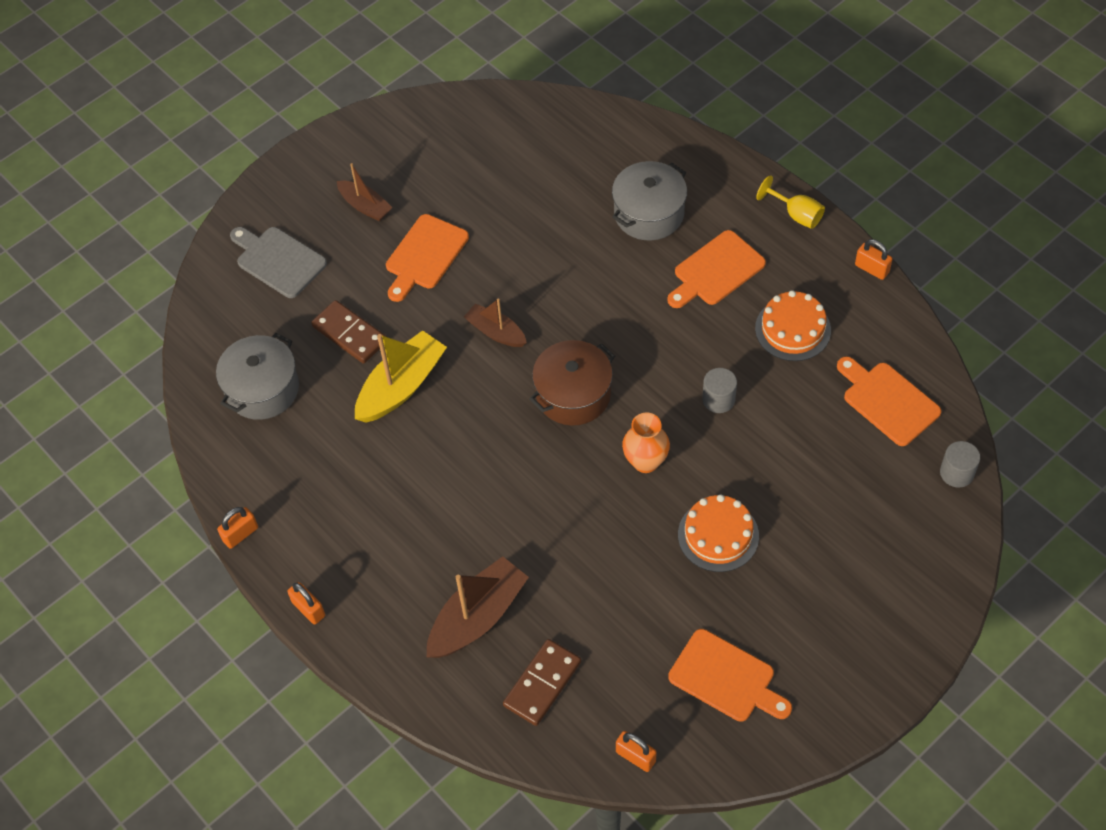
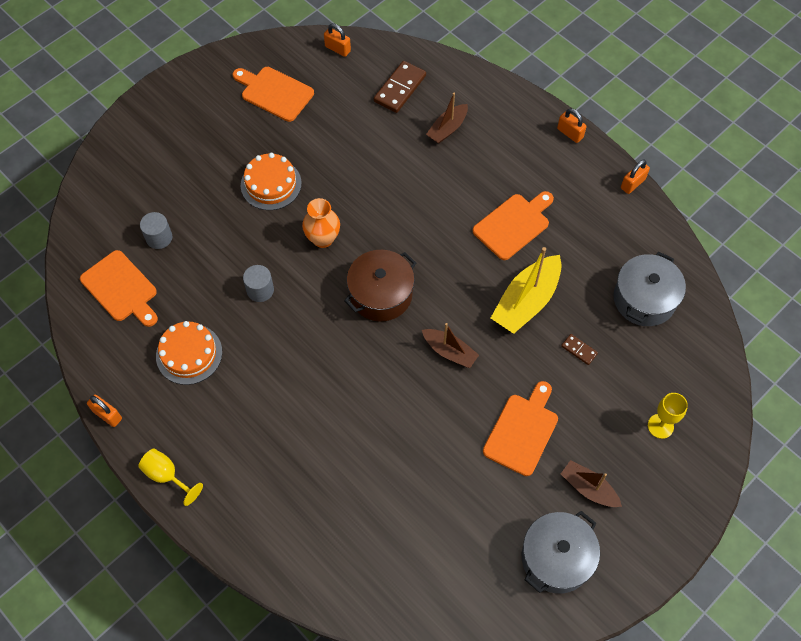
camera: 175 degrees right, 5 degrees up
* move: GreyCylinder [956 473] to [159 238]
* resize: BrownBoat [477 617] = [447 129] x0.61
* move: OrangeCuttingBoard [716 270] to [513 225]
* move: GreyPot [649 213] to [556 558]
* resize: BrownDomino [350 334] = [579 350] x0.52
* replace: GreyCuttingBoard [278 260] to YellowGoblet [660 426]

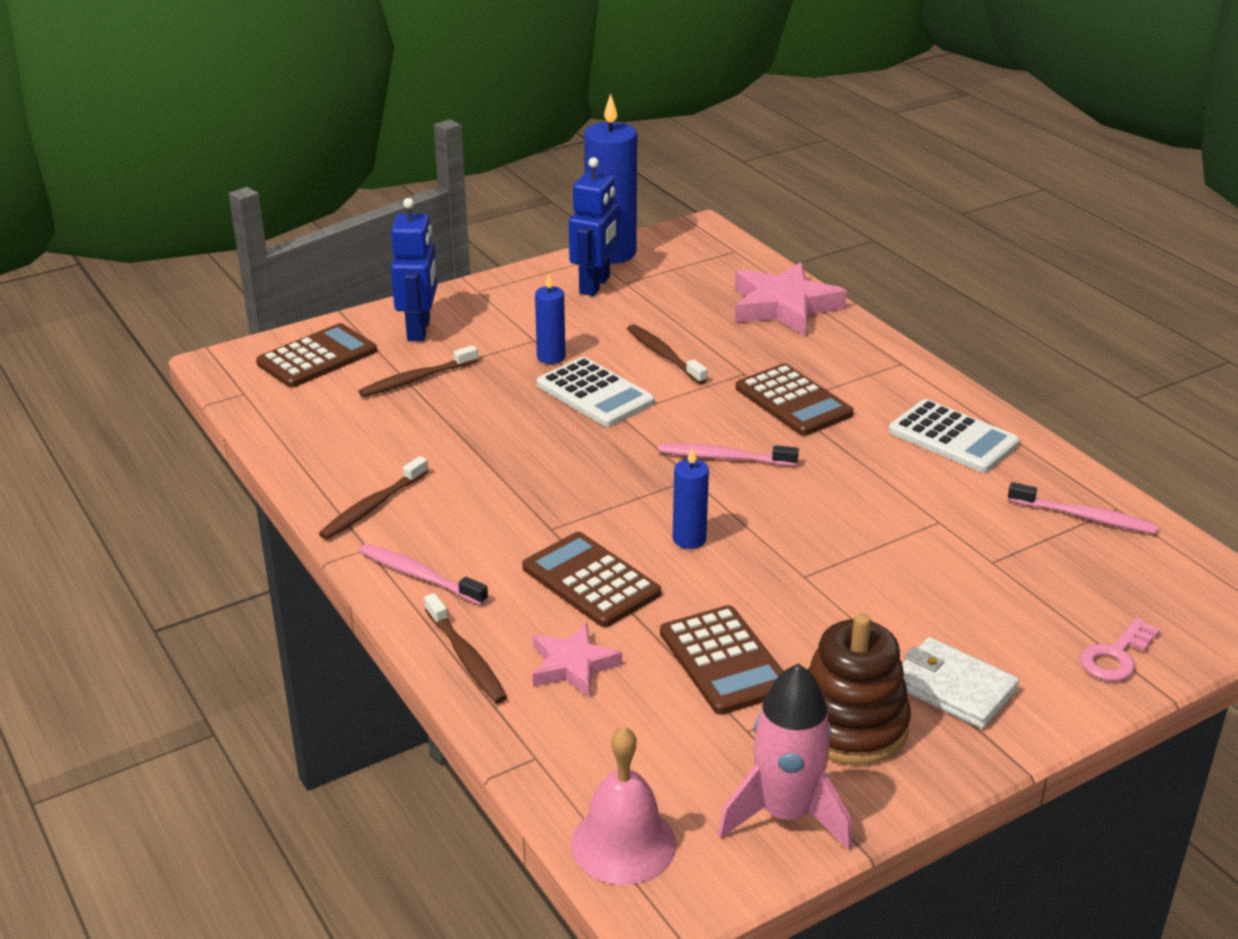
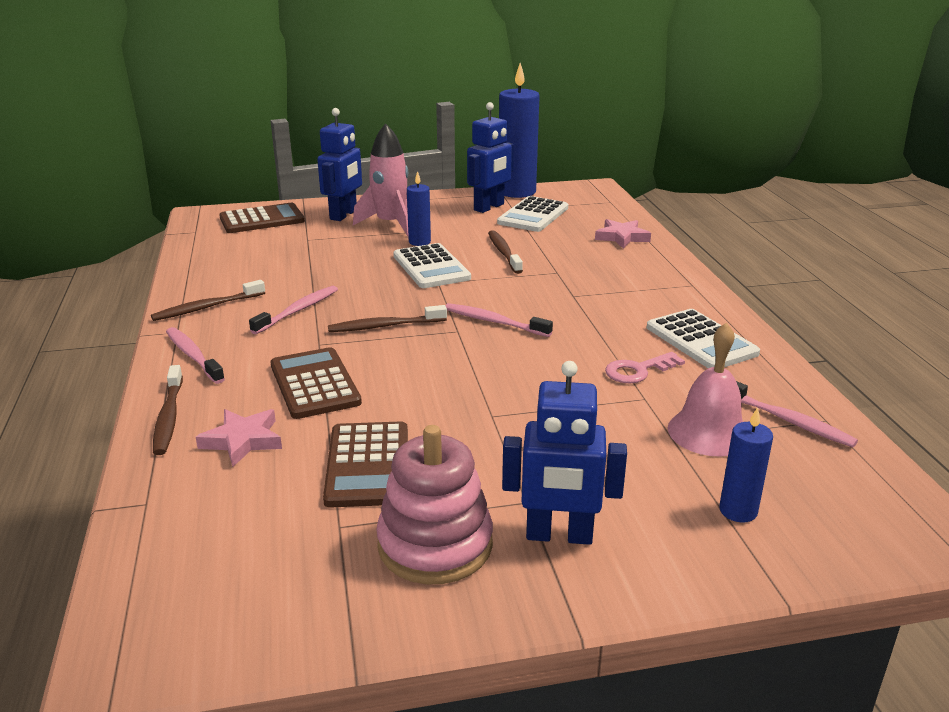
camera: 20 degrees right, 5 degrees down
* insert: PinkToothbrush [298 310]
* move: BrownToothbrush [416 379] to [384 326]
* move: PinkRocket [785 814] to [390 224]
* recolor: BrownStackingToy [850 725] to PinkStackingToy [435 545]
* insert: WhiteCalculator [533 215]
* replace: WhiteWallet [953 687] to BlueRobot [559 535]
* resize: PinkStar [784 306] = [622 237] x0.58
* move: PinkKey [1116 656] to [638 370]
* move: PinkBell [623 843] to [709 432]
* move: BlueCandle [689 539] to [738 511]
* delete: BrownCalculator [793 401]

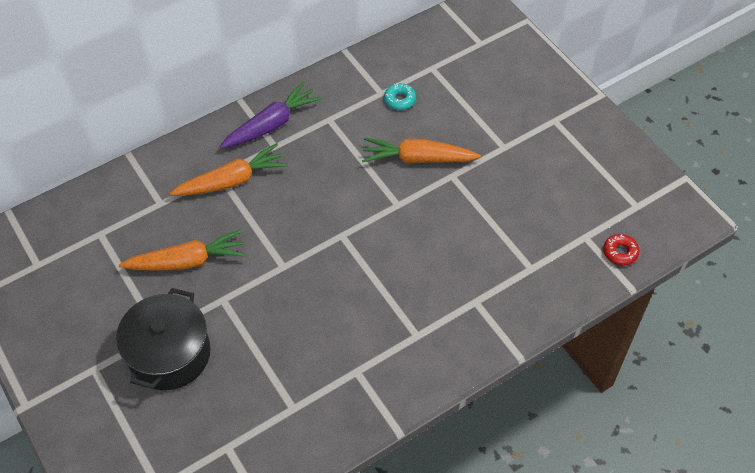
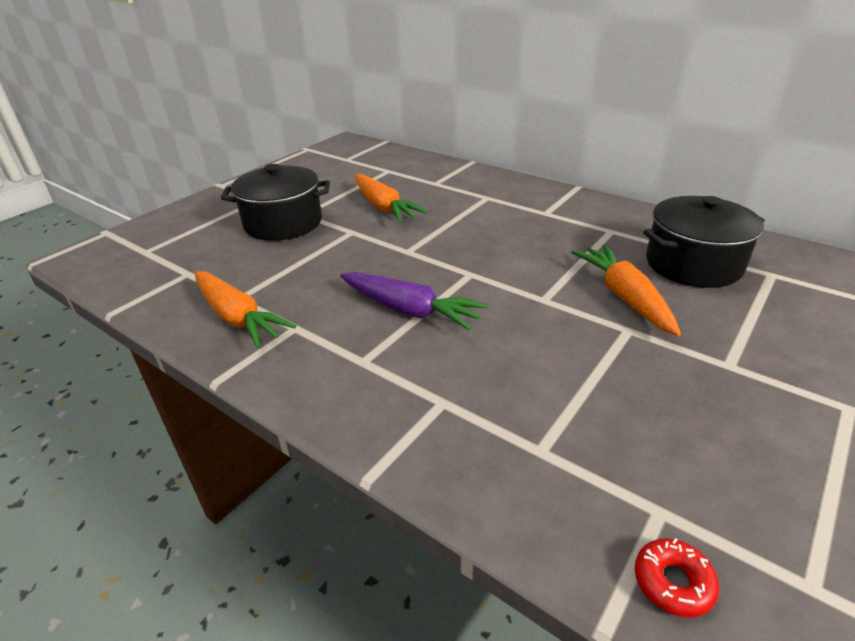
camera: 70 degrees right, 20 degrees down
* move: OrangeCarrot [232 181] to [237 317]
* move: PurpleCarrot [271 124] to [409 310]
* replace: TurquoiseDonut [399 100] to BlackPot [693 264]

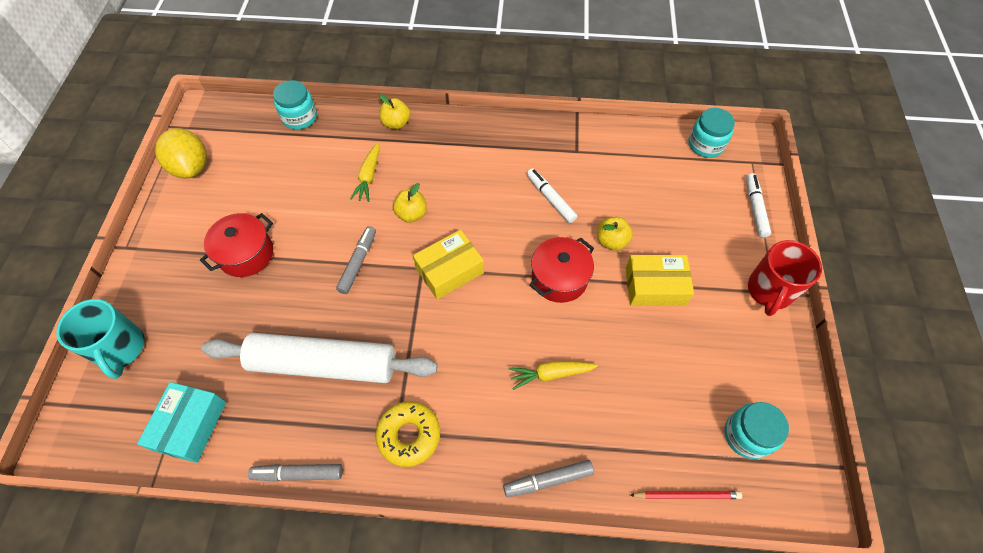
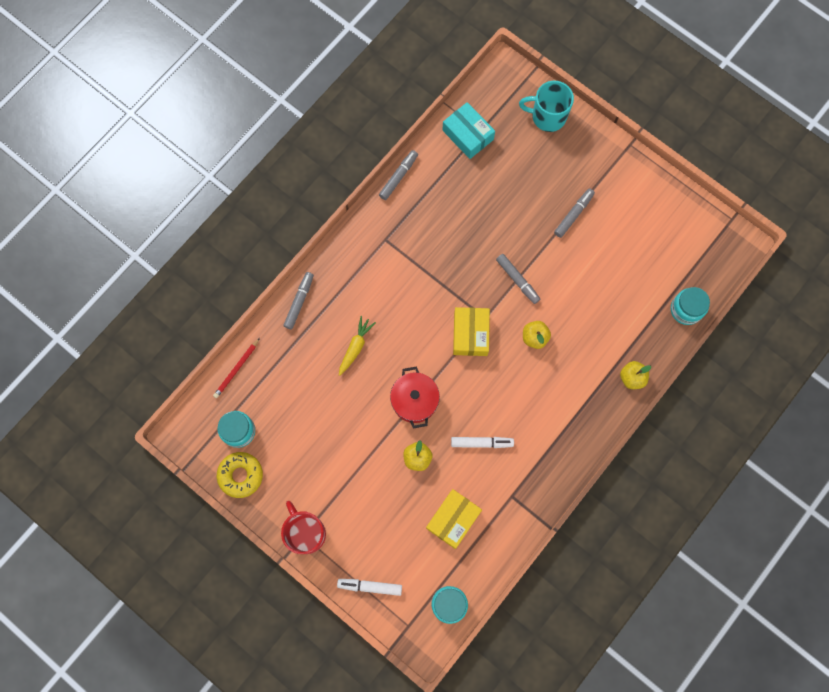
camera: 125 degrees right, 15 degrees up
* move: YellowDonut [409 435] to [240 475]
* rotate: WhiteMarker [755 208] = [370 586] 150 degrees clockwise
* move: YellowBox [655 286] to [453 519]
* replace: RedPot [246 254] to GreyMarker [573 214]
* delete: YellowLemon [191 167]
* delete: WhiteRollingPin [324 363]
* delete: YellowCarrot [369 177]

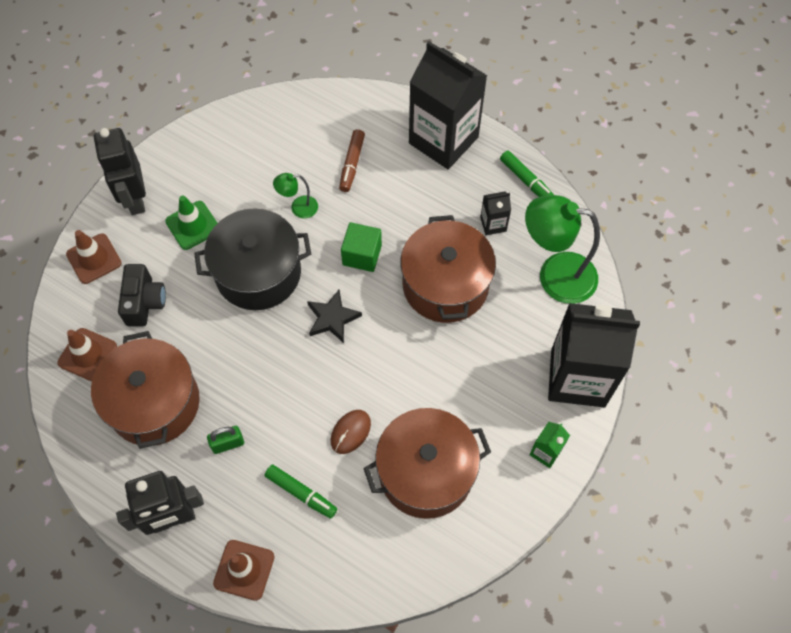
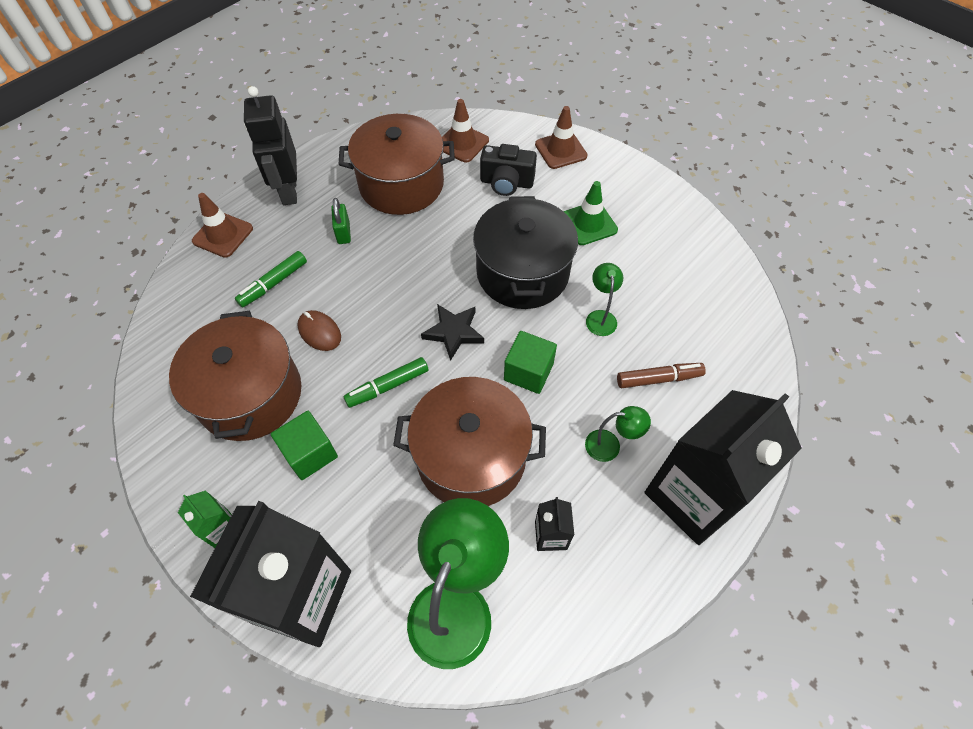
camera: 100 degrees right, 5 degrees down
* insert: GreenCube [310 453]
* move: GreenMarker [526 181] to [387 386]
* insert: GreenLamp [610 446]
* rotate: BrownMarker [352 164] = [658 379] 150 degrees clockwise
* delete: BlackRobot [135 199]

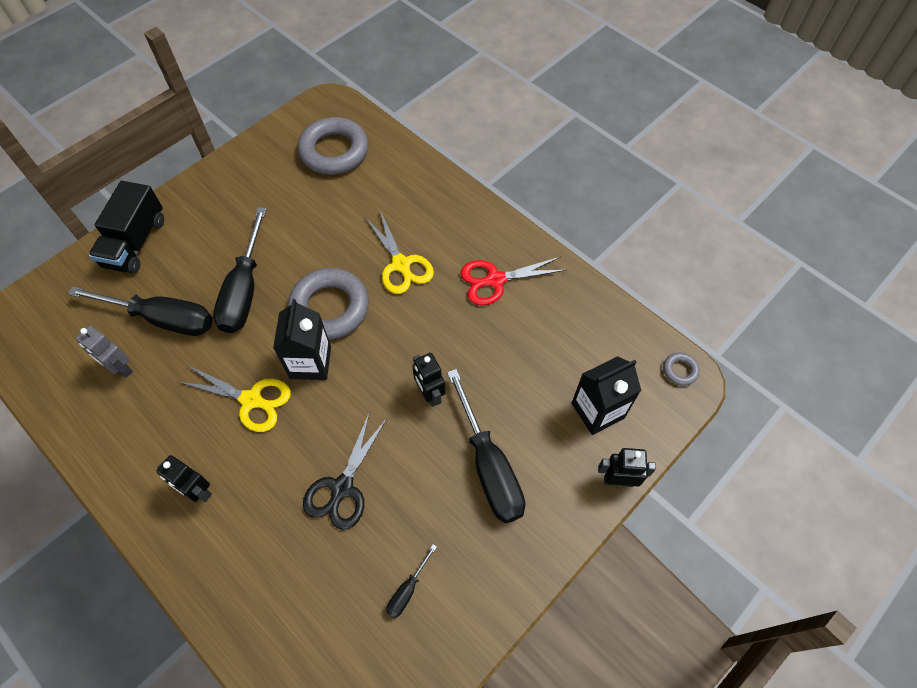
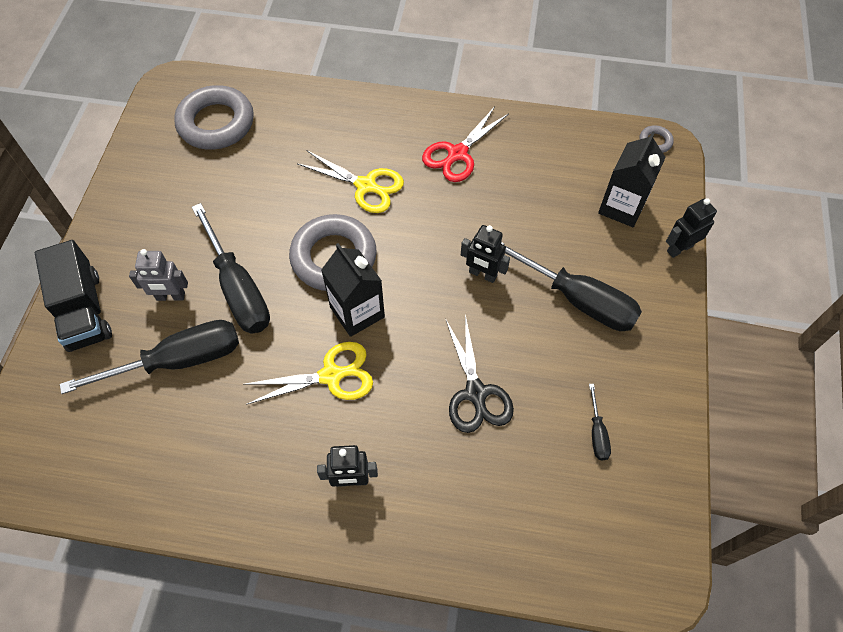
camera: 35 degrees left, 0 degrees up
* move: GreyRobot [120 368] to [170 296]

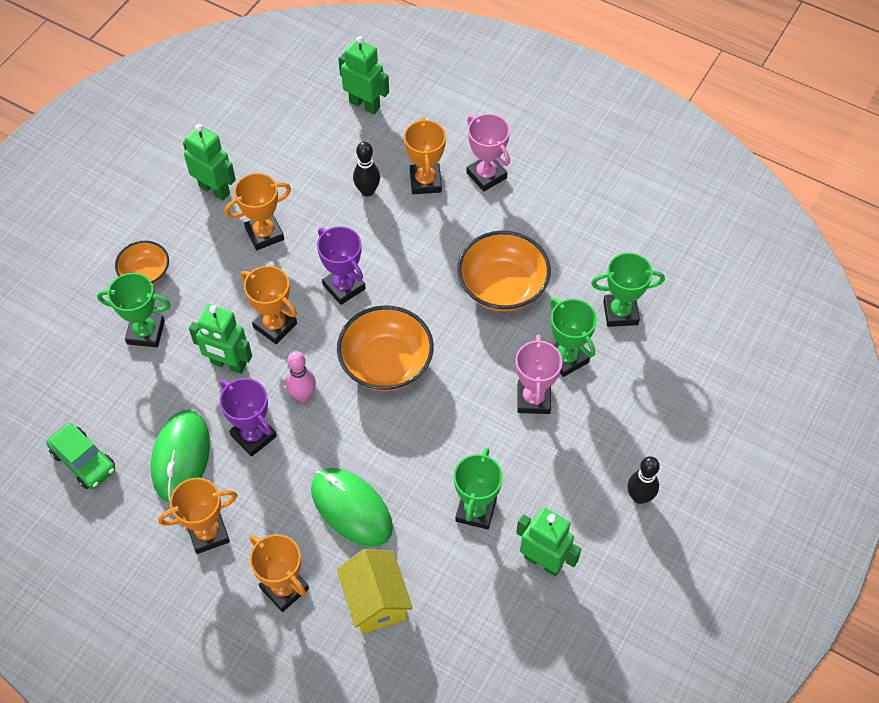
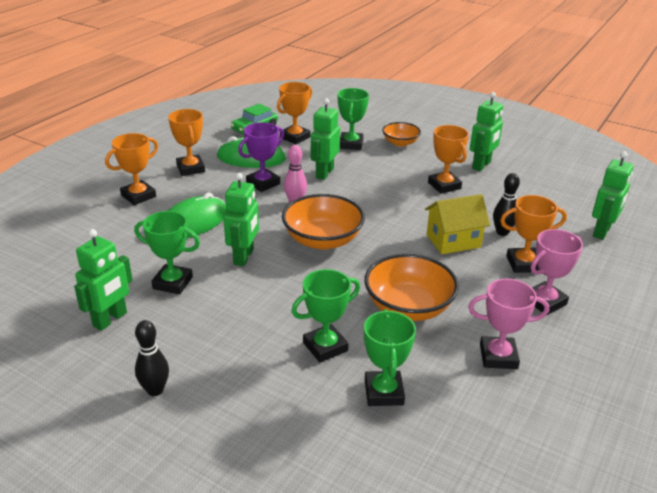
camera: 90 degrees right, 25 degrees down
* insert: GreenRobot [244 257]
* move: OrangeTrophy [275 325] to [295 137]
* move: YellowHouse [376 601] to [453 241]
* move: PinkTrophy [533 399] to [498 356]
* delete: PurpleTrophy [344 287]

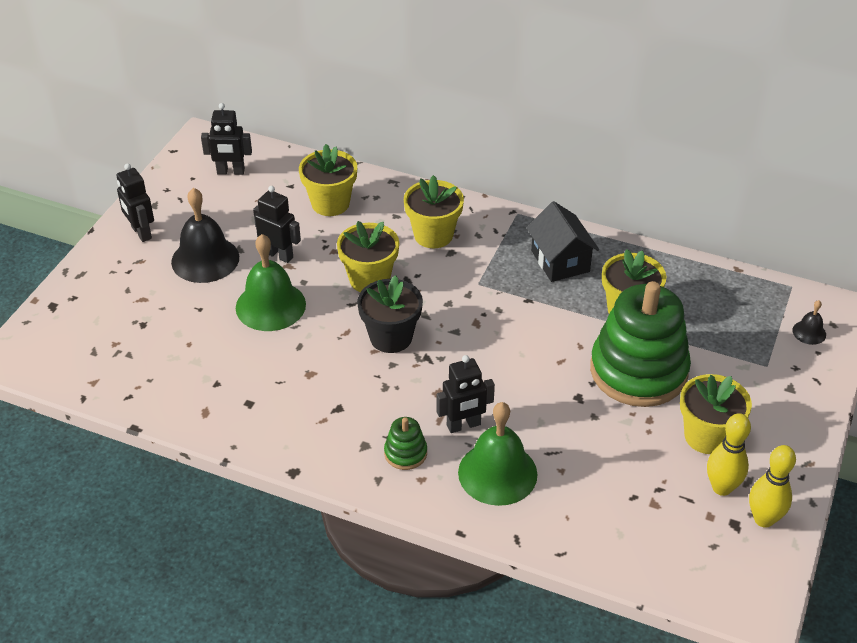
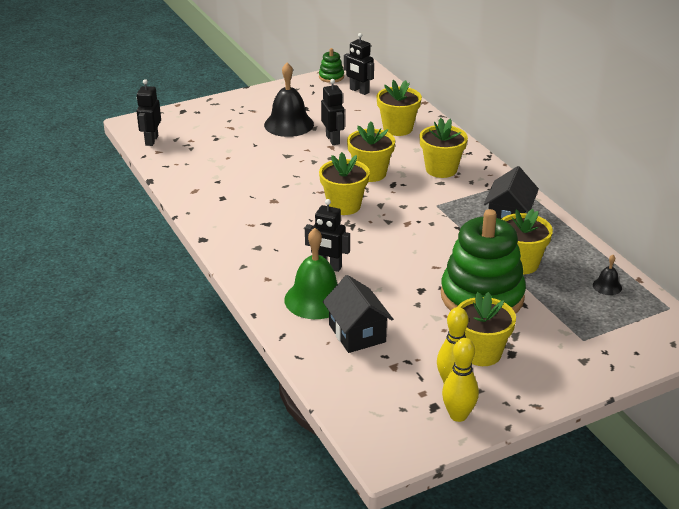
camera: 40 degrees right, 10 degrees down
* move: BlackRobot [141 233] to [151 140]
* move: GreenStackingToy [405 453] to [331 77]
* recolor: BlackFlowerPot [391 337] to YellowFlowerPot [344 206]
* insert: BlackHouse [357 333]
* move: BlackBell [809 332] to [607 286]
* delete: GreenBell [270 306]

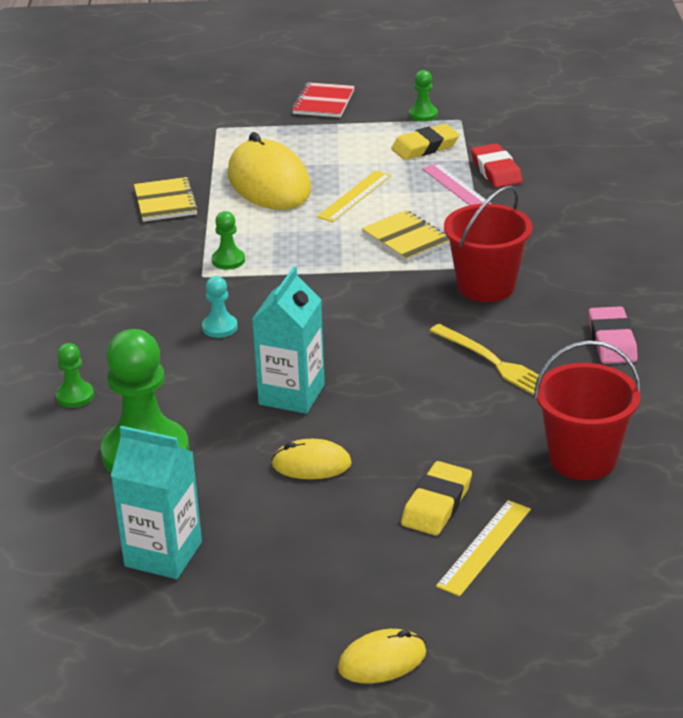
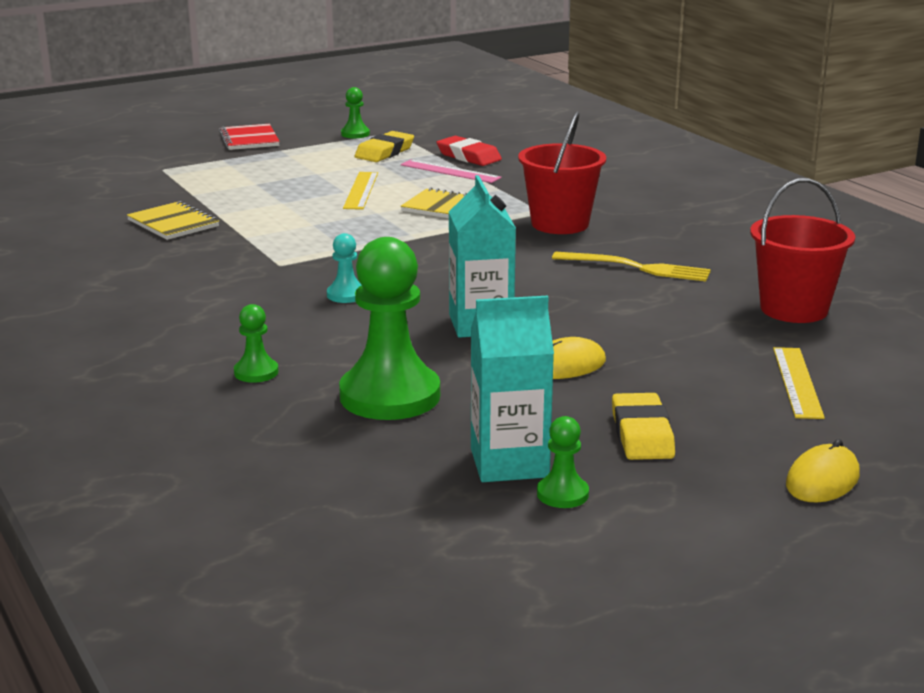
camera: 30 degrees left, 10 degrees down
* move: GreenPawn [228 260] to [562 494]
* move: YellowEraser [437 504] to [642 434]
* delete: YellowMouse [269 183]
* delete: PinkEraser [612 341]

